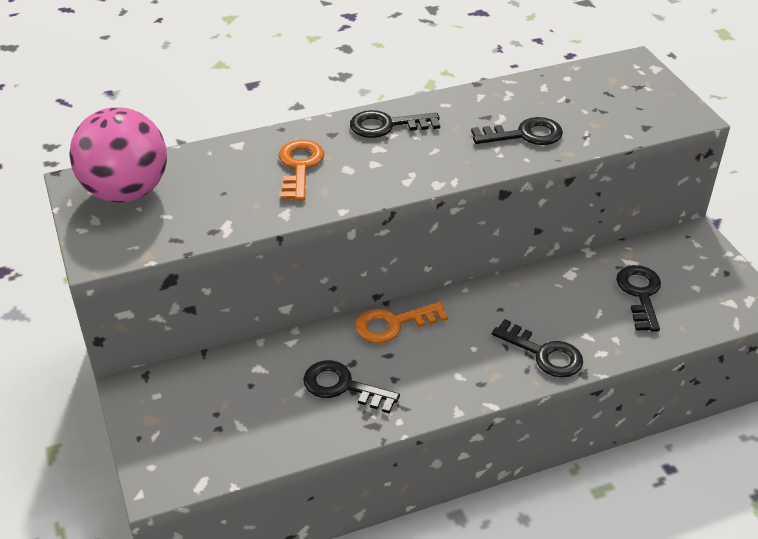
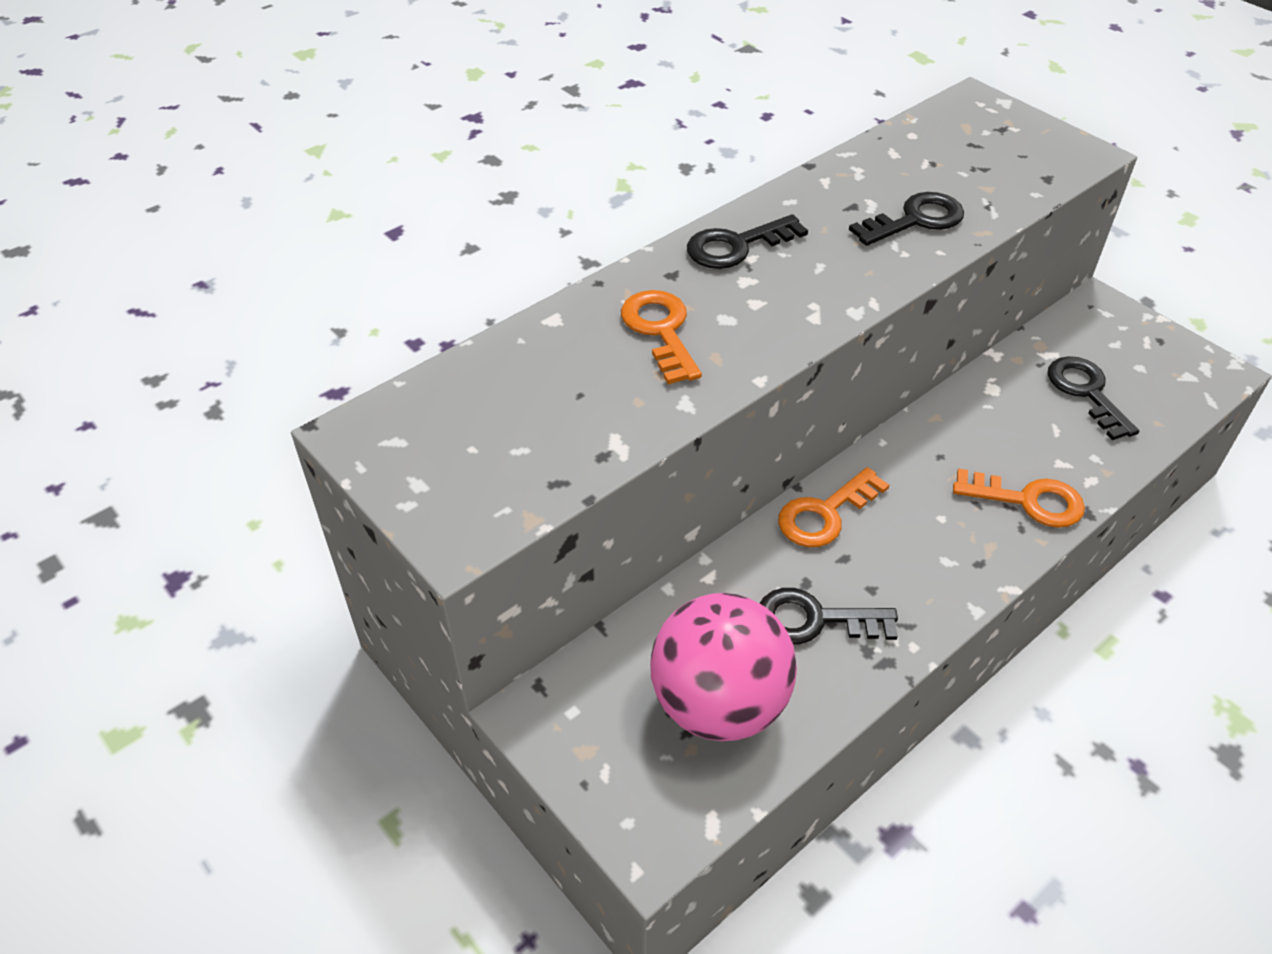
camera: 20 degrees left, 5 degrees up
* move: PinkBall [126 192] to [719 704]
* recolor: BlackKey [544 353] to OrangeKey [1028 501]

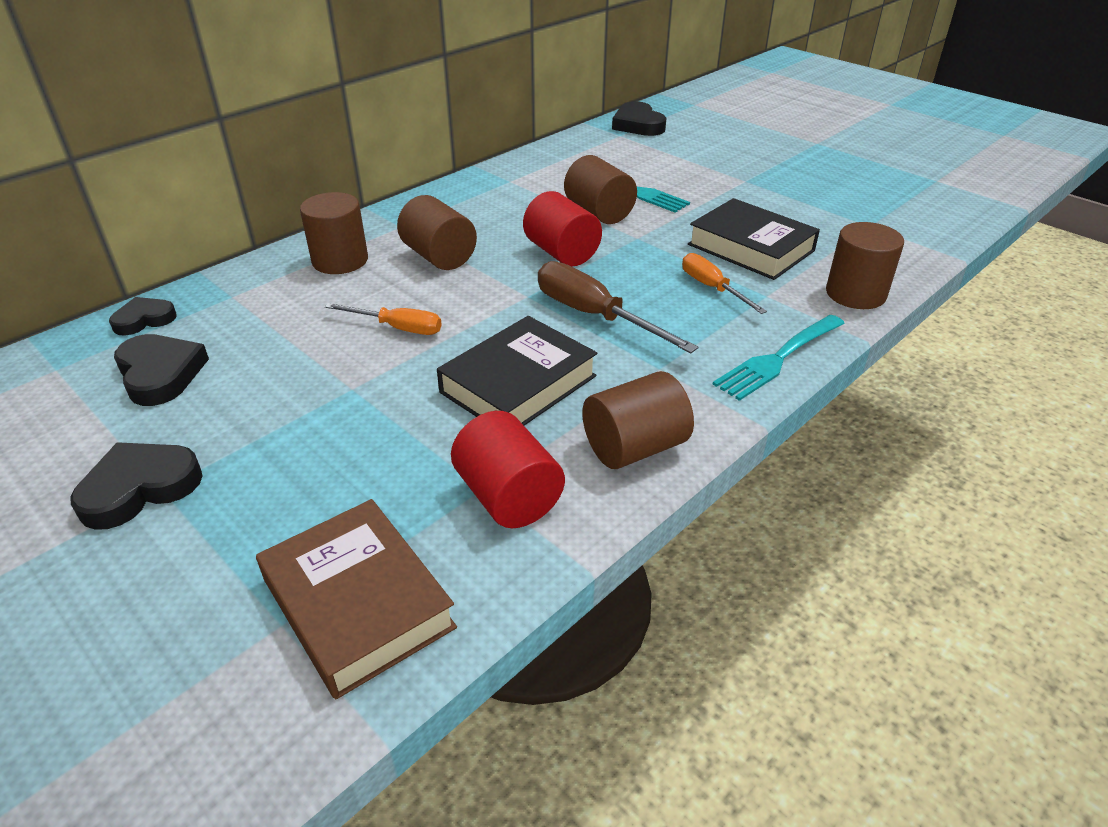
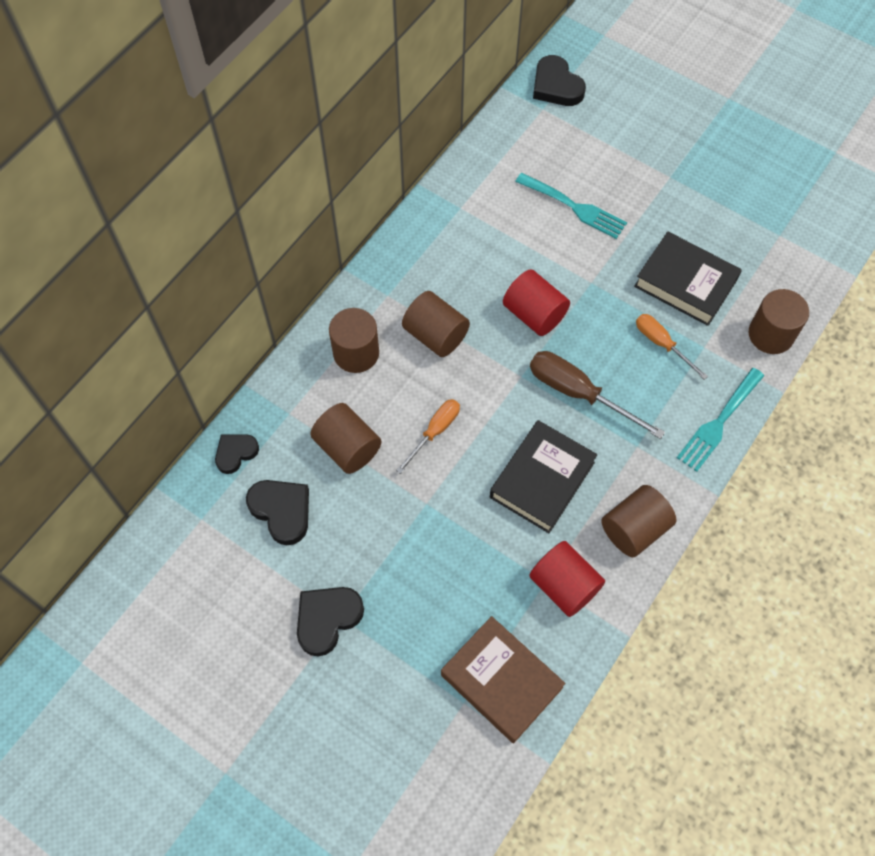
camera: 10 degrees left, 25 degrees up
* move: BrownCylinder [599 213] to [347 448]
* rotate: OrangeScrewdriver [398 328] = [435 432] 60 degrees counterclockwise

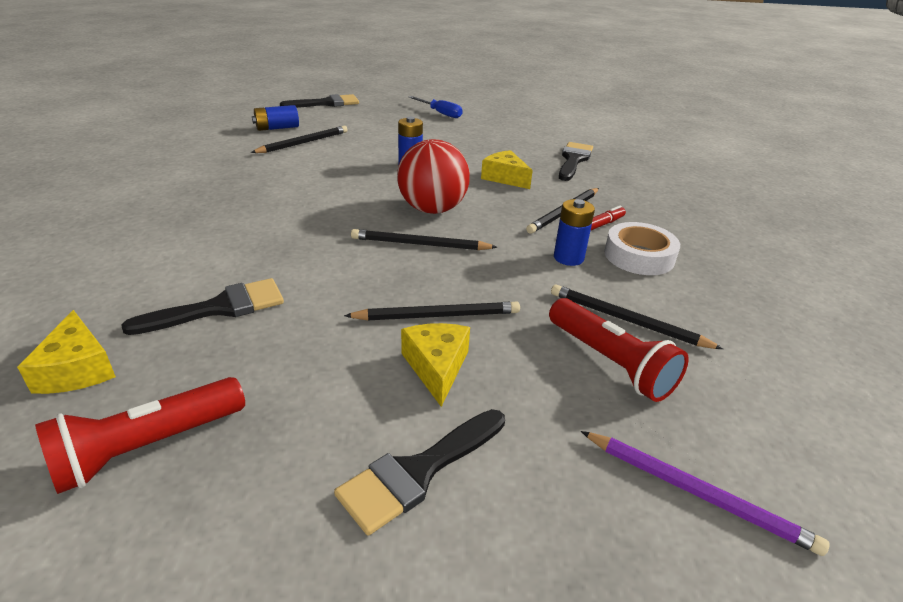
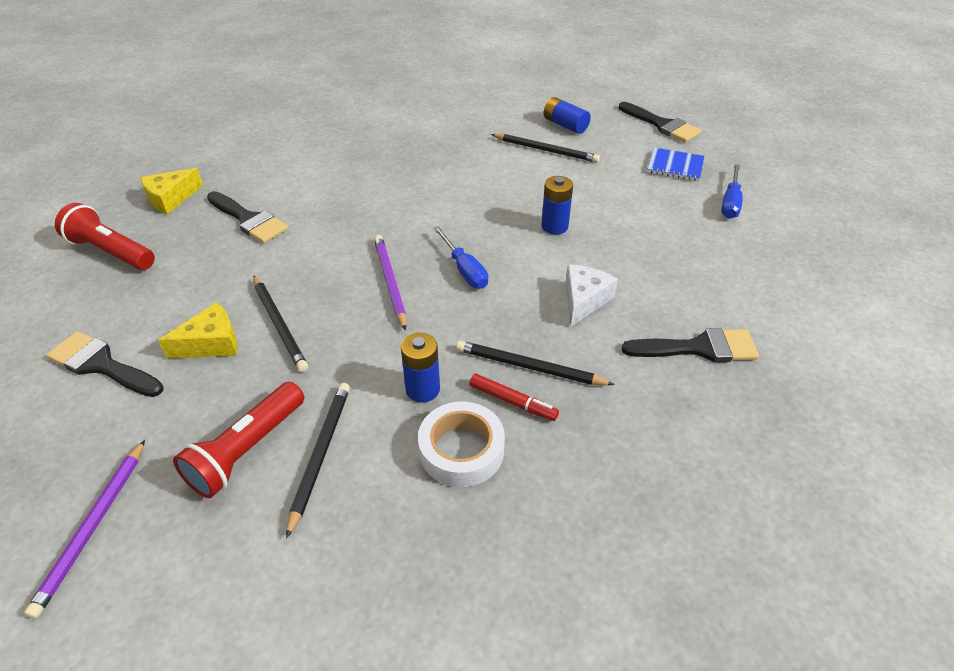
camera: 70 degrees right, 10 degrees up
* recolor: BlackPencil [420 244] to PurplePencil [390 282]
* replace: RedBall [432 209] to BlueScrewdriver [464 270]
* recolor: YellowCheese [505 178] to WhiteCheese [584 300]
* insert: BlueNotebook [675 166]

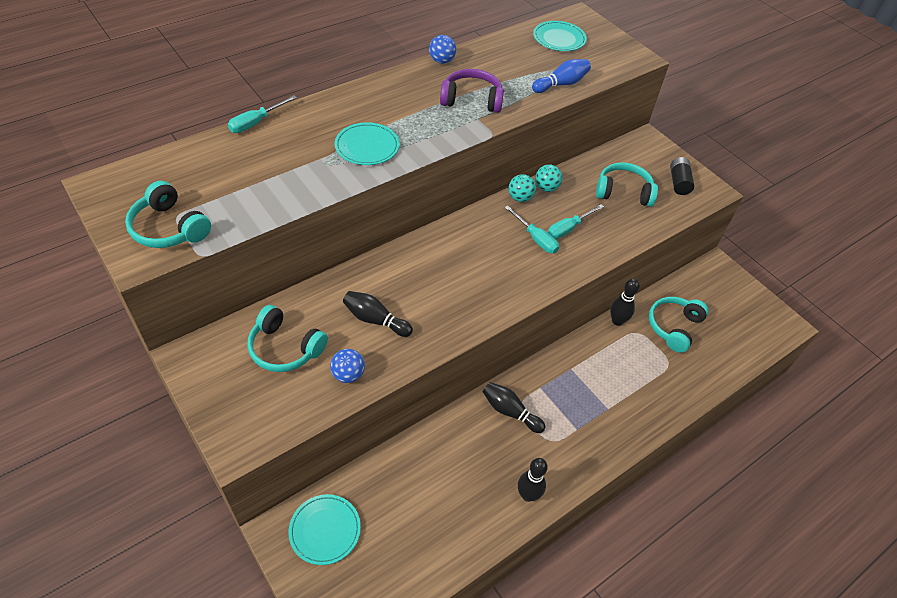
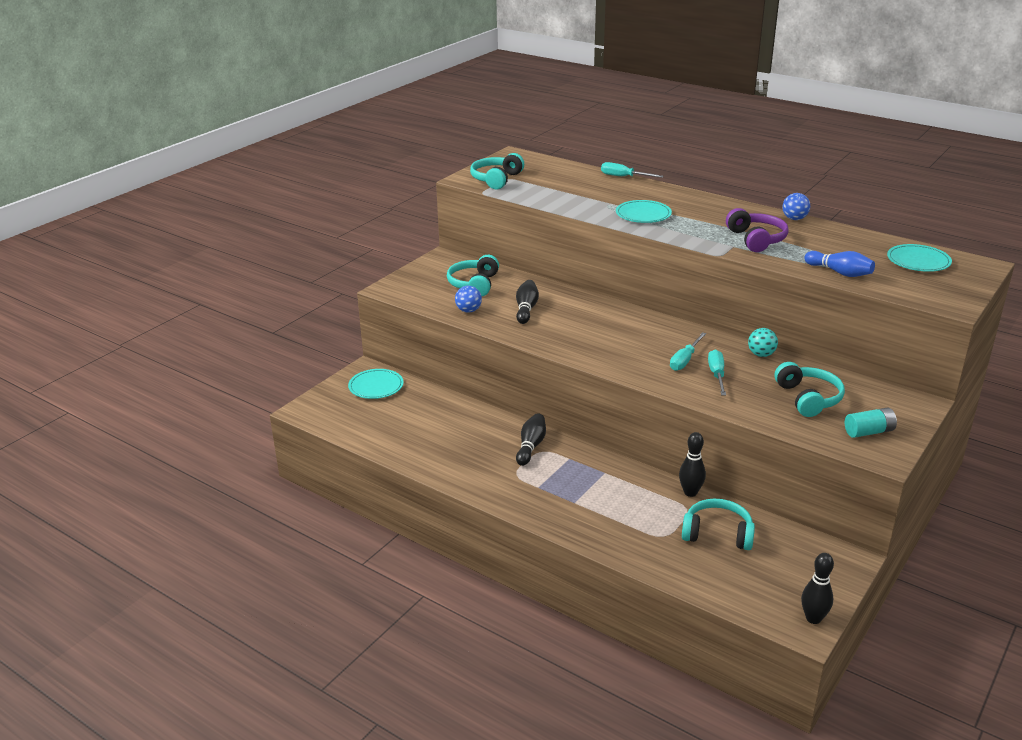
camera: 75 degrees right, 20 degrees down
* rotate: TurquoiseScrewdriver [568 229] = [717 375] 60 degrees clockwise
* move: BlackBowlingPin [528 495] to [813 618]
* recolor: BlackBattery [678 182] to TurquoiseBattery [868 432]
* delete: TurquoiseBall [520 198]

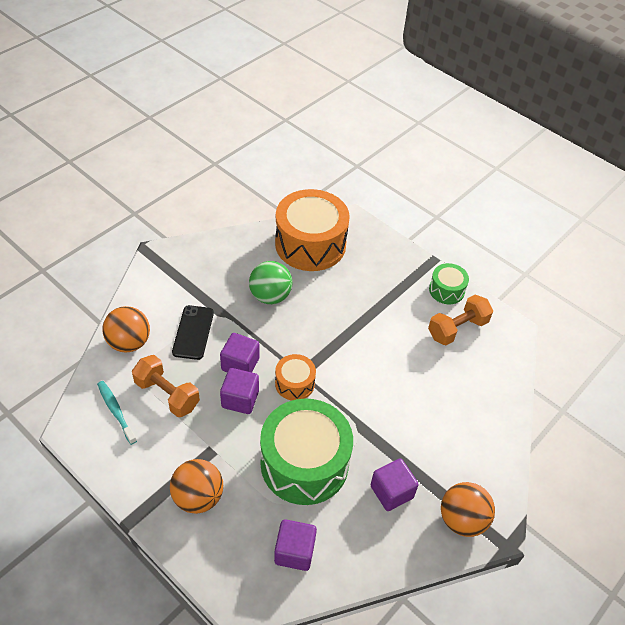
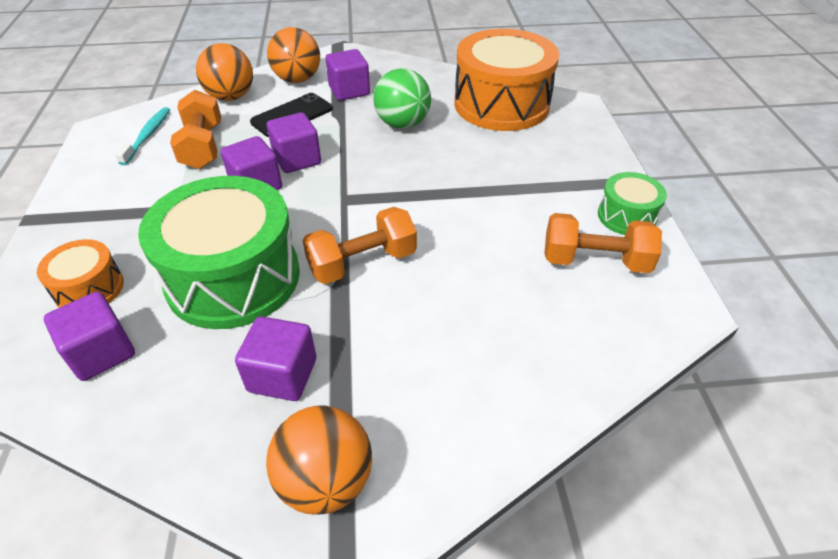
camera: 45 degrees right, 5 degrees down
* move: OrangeDrum [294 383] to [89 289]
* move: OrangeBall [198 497] to [297 79]
* insert: OrangeDumbbell [362 263]
* insert: PurpleCube [349 91]

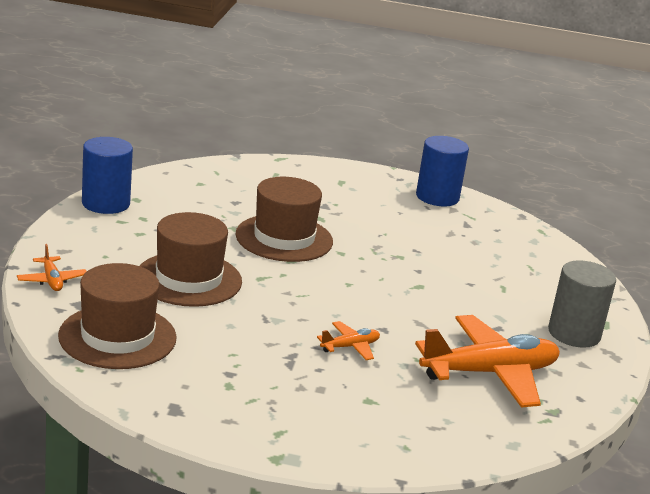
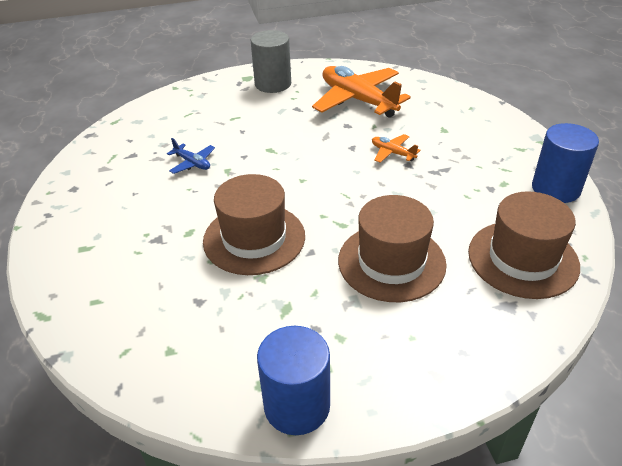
camera: 110 degrees left, 15 degrees up
* insert: BluePlane [192 163]
* move: BlueCylinder [437 197] to [555 188]
* delete: OrangePlane [52 280]

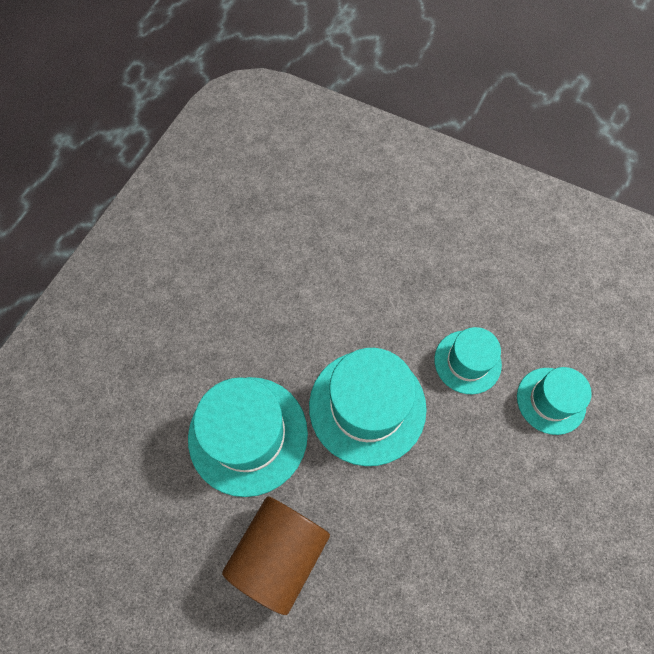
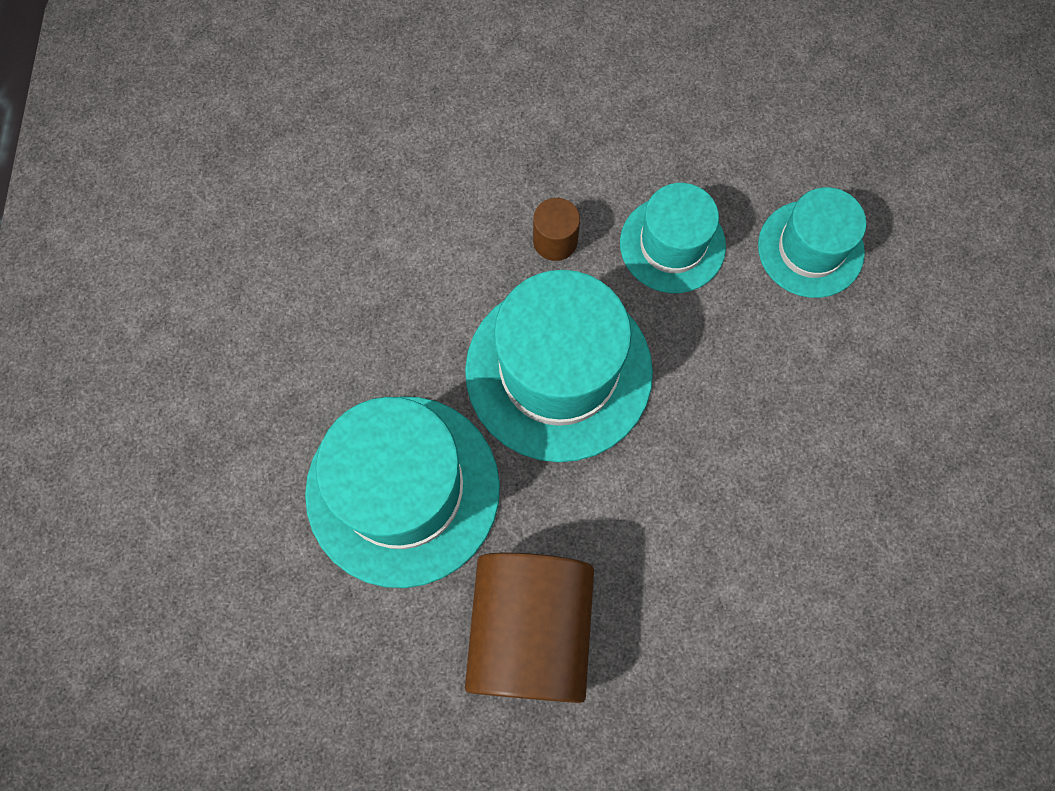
camera: 25 degrees left, 5 degrees up
* insert: BrownCylinder [555 241]

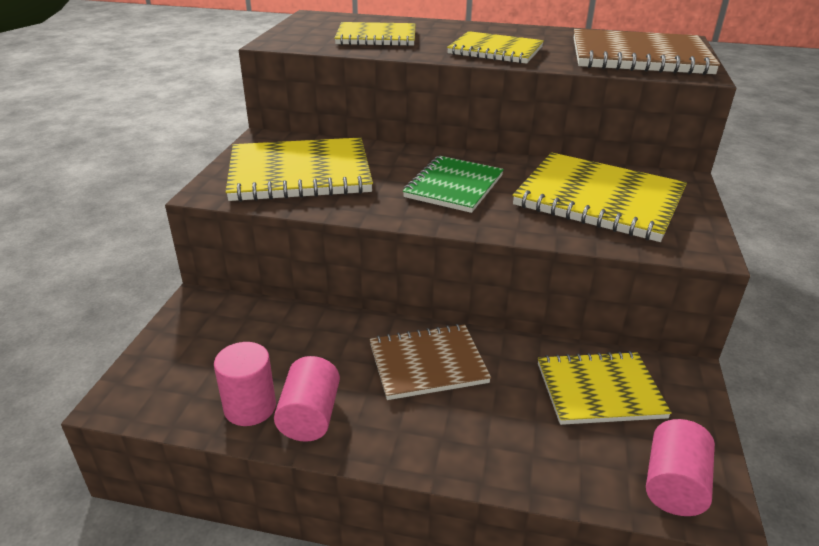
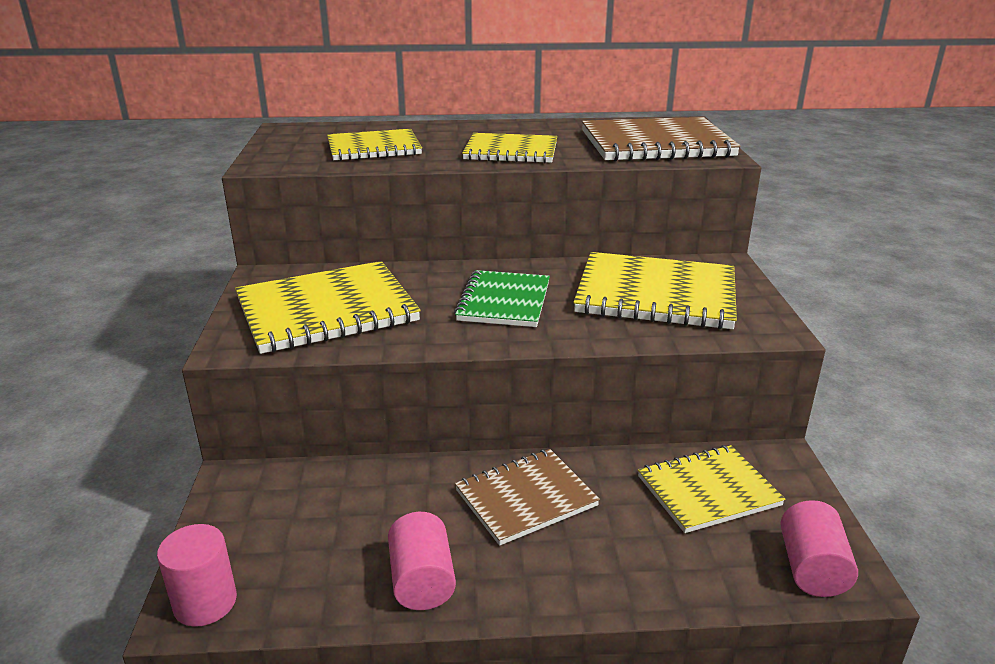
camera: 15 degrees left, 5 degrees down
* move: PinkCylinder [250 407] to [205 602]

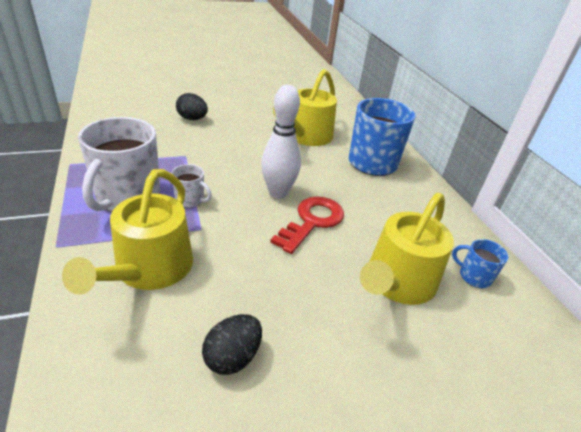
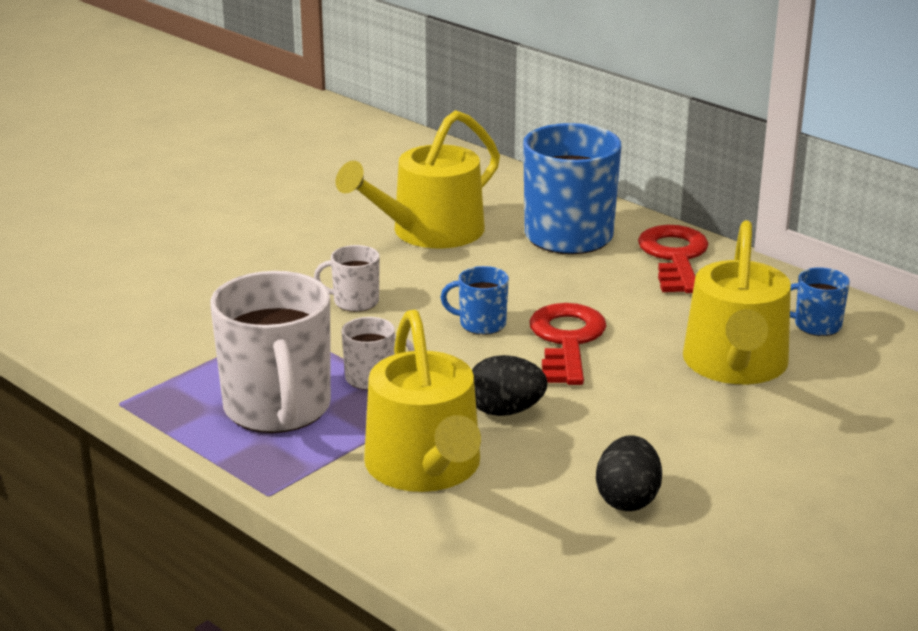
camera: 25 degrees left, 10 degrees down
* insert: WhiteMug [354 302]
* rotate: YellowWateringCan [306 136] = [429 232] 45 degrees clockwise
* replace: WhiteBowlingPin [278 193] to BlueMug [481 324]
* move: BlackEgg [192 119] to [505 411]
* insert: RedKey [674 257]

